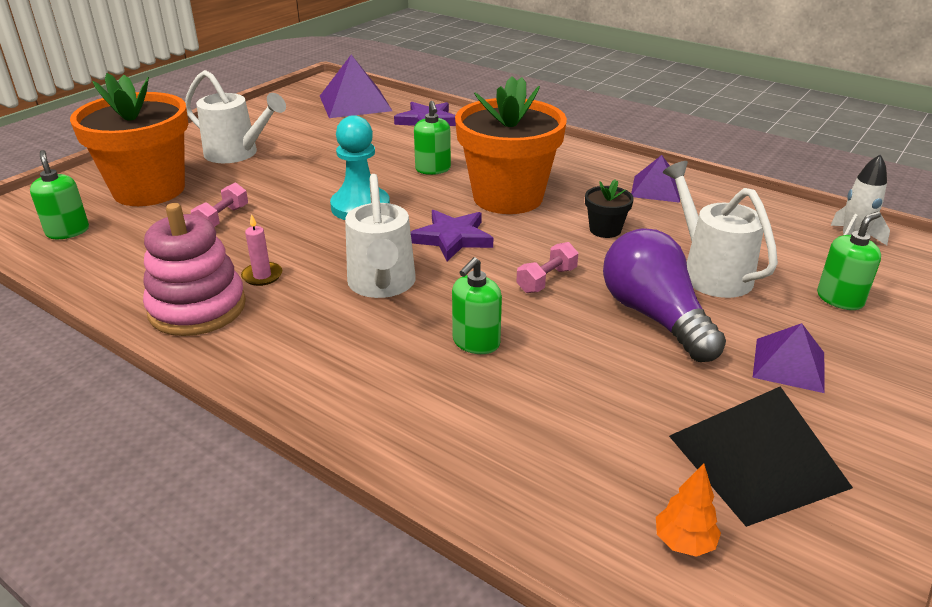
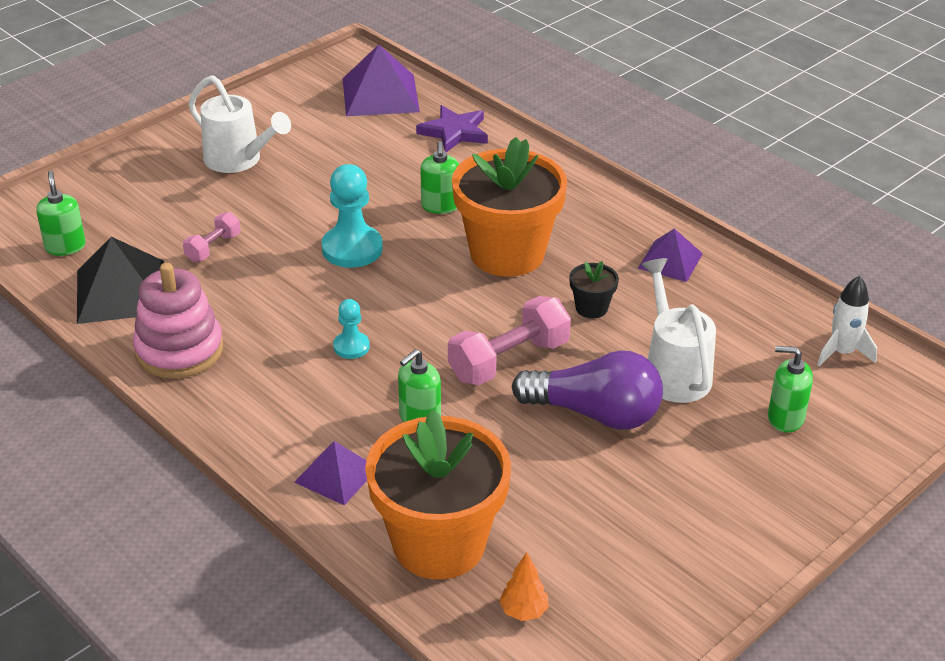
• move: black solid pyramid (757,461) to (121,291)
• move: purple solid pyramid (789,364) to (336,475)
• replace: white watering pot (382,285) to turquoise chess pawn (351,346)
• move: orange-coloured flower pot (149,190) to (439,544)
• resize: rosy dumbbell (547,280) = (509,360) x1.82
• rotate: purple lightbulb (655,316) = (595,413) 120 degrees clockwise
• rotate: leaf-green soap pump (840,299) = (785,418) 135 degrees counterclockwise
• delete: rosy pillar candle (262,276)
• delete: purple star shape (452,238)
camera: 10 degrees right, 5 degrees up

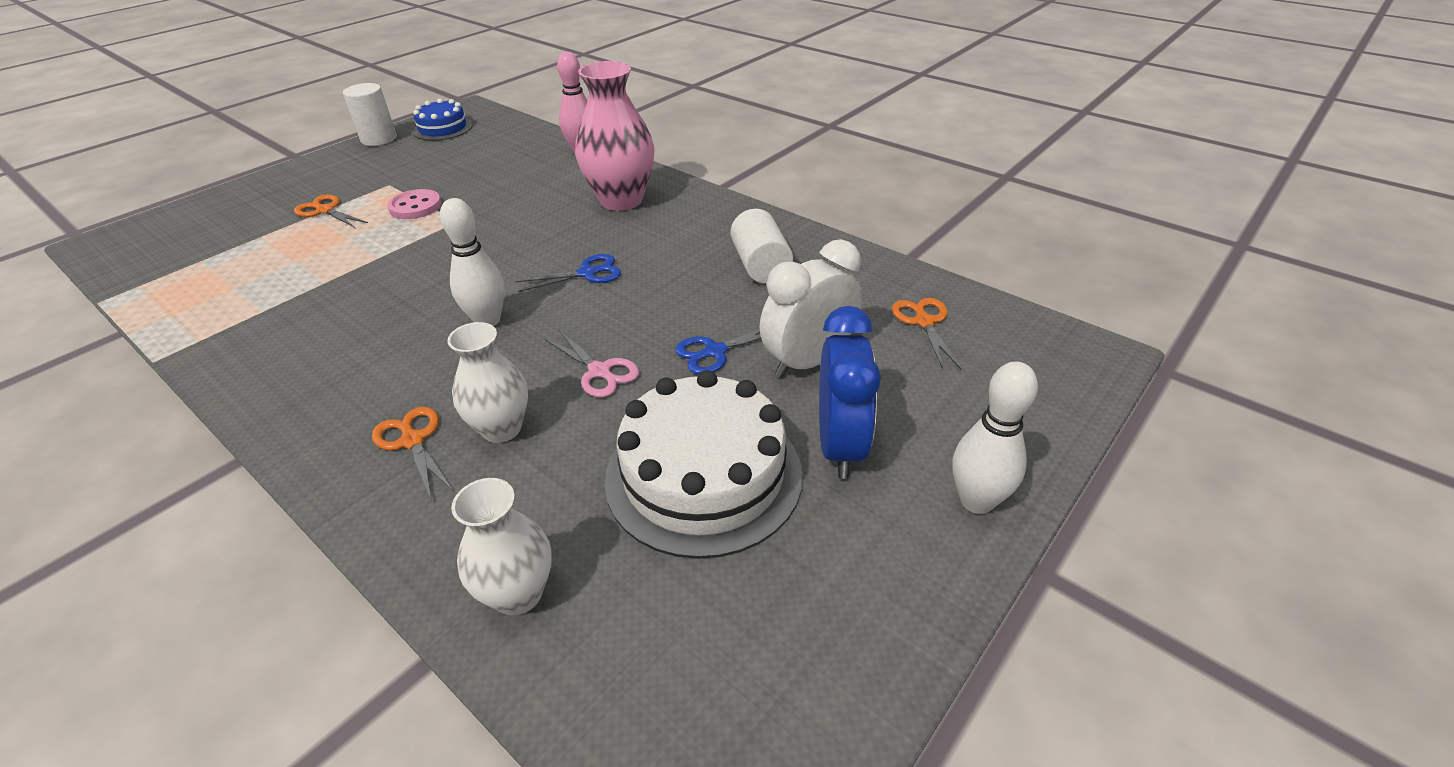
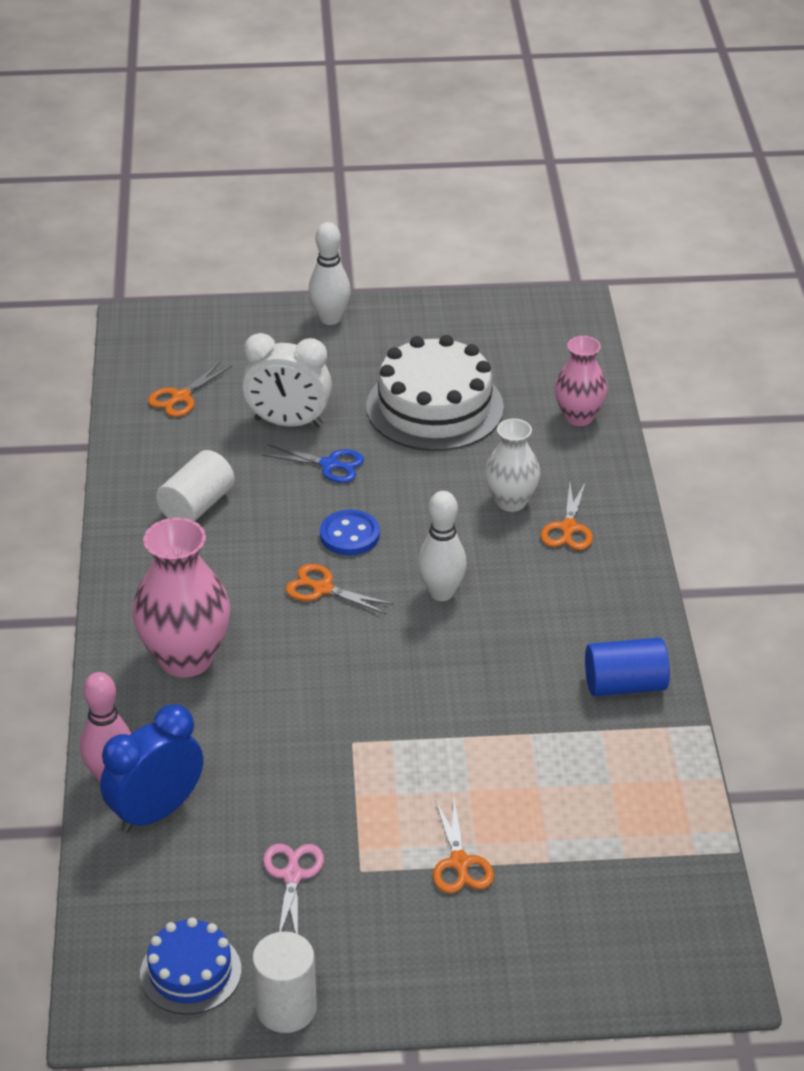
• move: royal blue bedside clock (840,446) to (156,812)
• move: rosy shears (599,371) to (292,876)
• recolor: royal blue shears (587,273) to orange-coloured shears (322,589)
• insert: royal blue shirt button (349,535)
• recolor: white flower vase (518,594) to rosy flower vase (578,417)
• insert: royal blue cylinder shape (625,685)
• delete: rosy shirt button (415,206)
camera: 135 degrees left, 0 degrees up

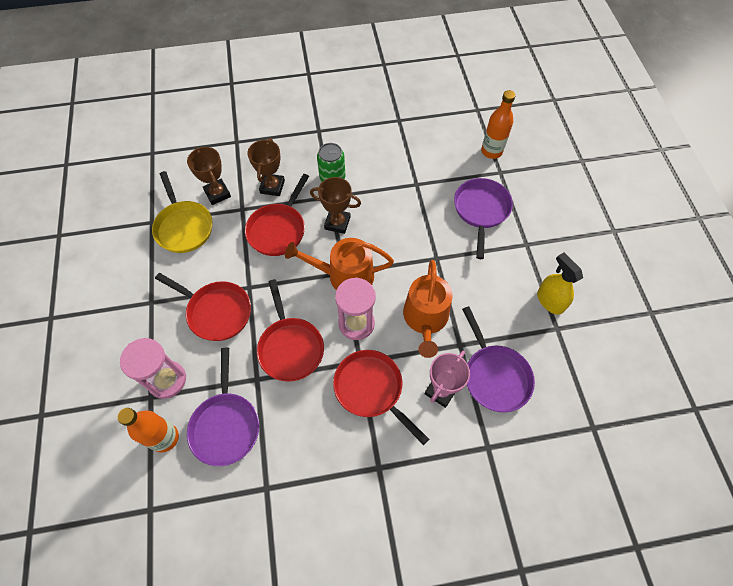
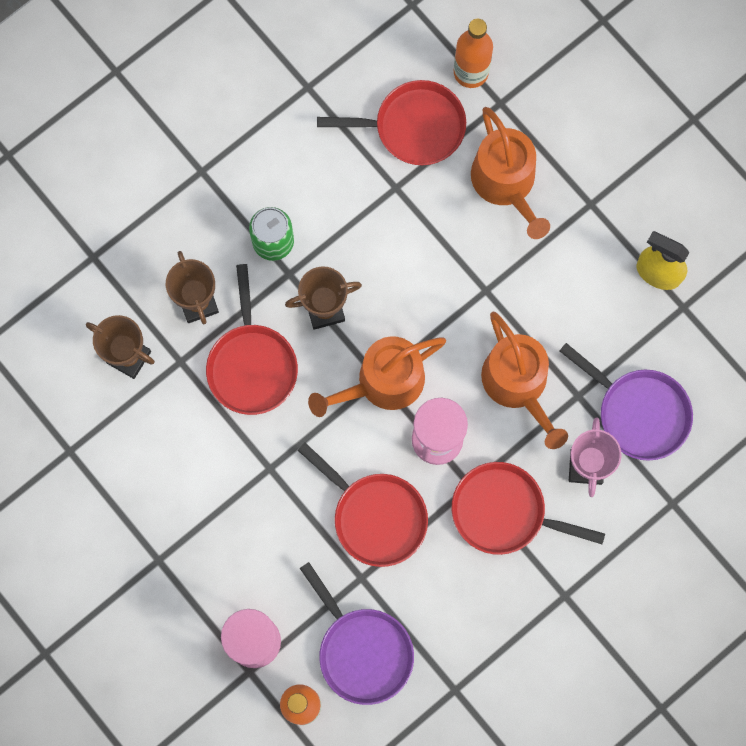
• move: scarlet frying pan (216,311) to (413,127)
• replace: purple frying pan (481,211) to orange-coloured watering pot (506,183)
• delete: golden frying pan (183,226)
camera: 30 degrees left, 15 degrees up

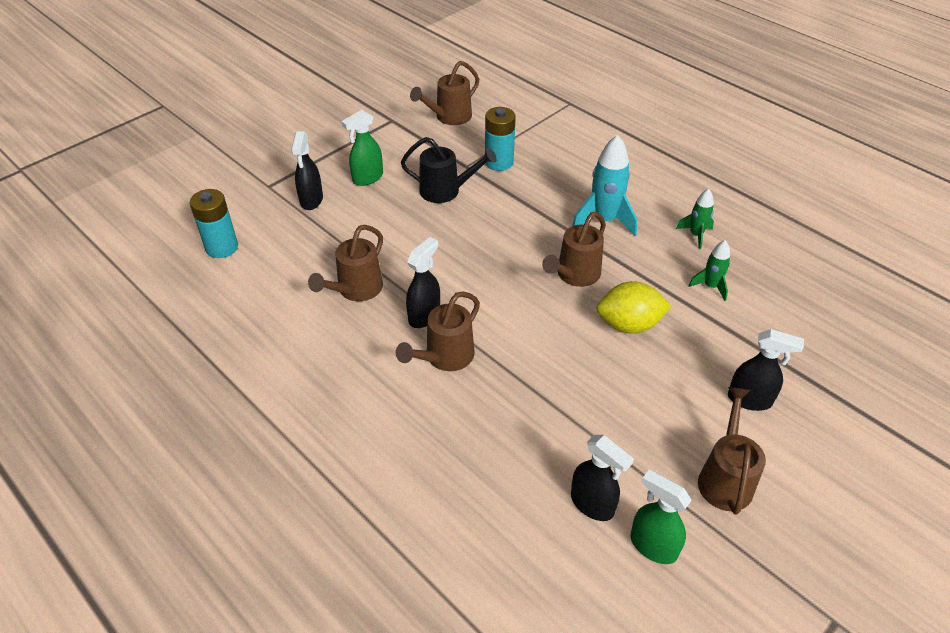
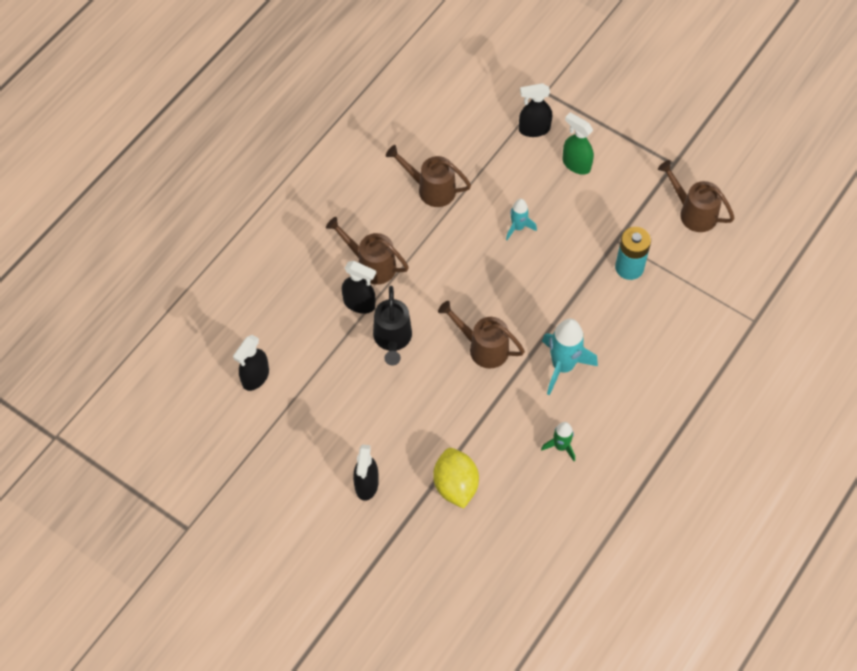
• move: black sprayer (424,315) to (359,304)
• move: black watering pot (446,191) to (392,340)
• move: golden toy lemon (629,324) to (455,485)
• insert: turquoise spaceship (518,227)
• delete: turquoise power cell (222,247)
• delete: leaf-green sprayer (652,545)
• delete: leaf-green spaceship (710,286)
• delete: brown watering pot (725,477)
camera: 80 degrees right, 15 degrees up

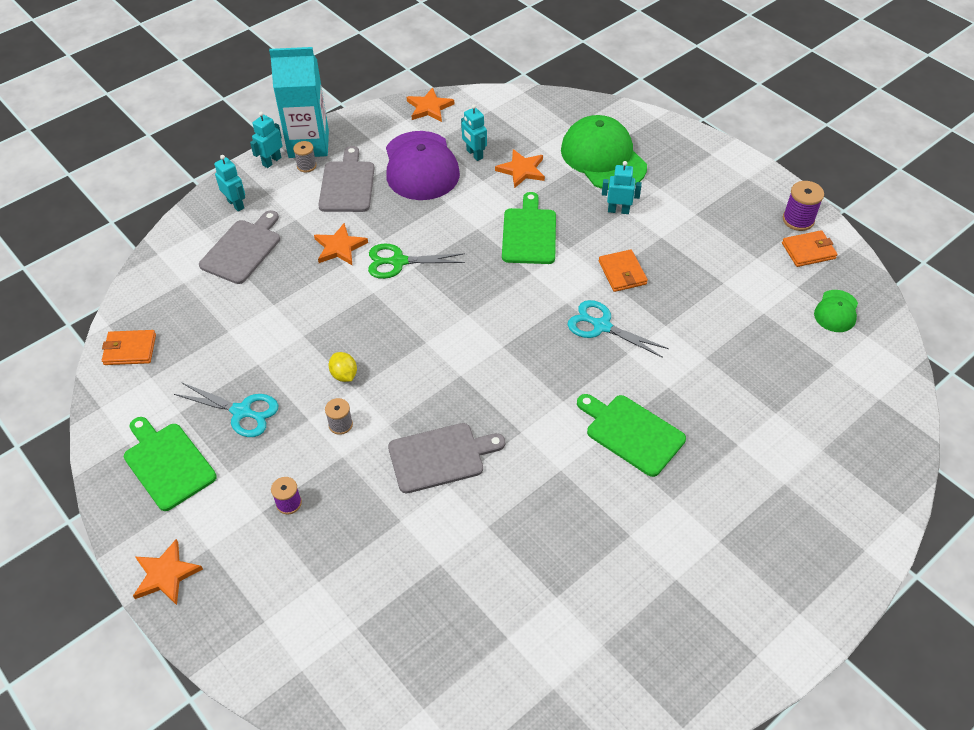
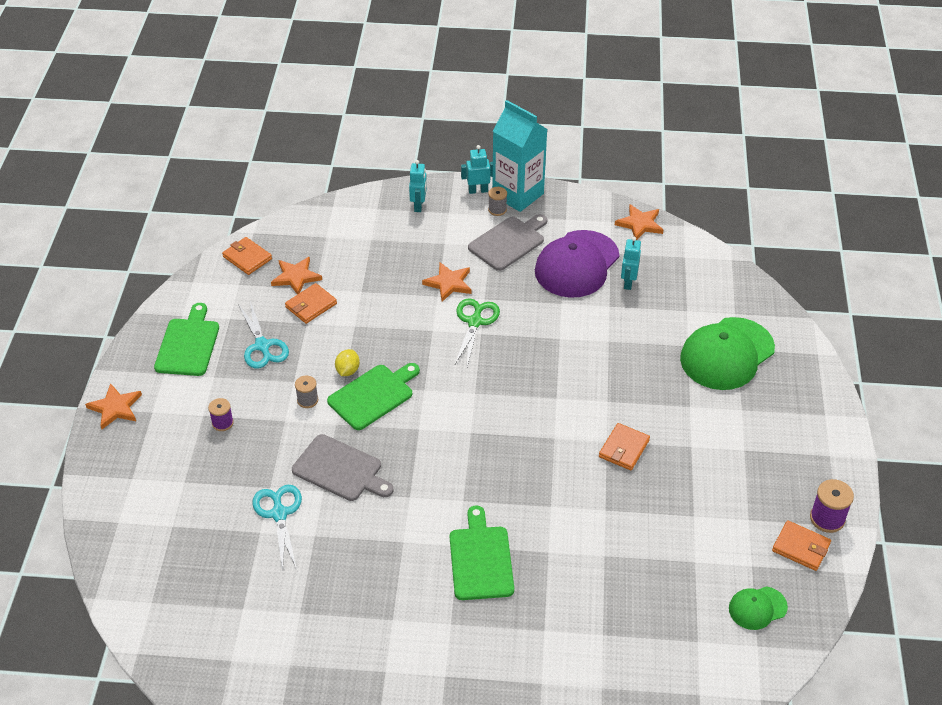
• move: turquoise shears (602,326) to (279,514)
• move: orange-coloured star shape (521,170) to (296,277)
• insert: orange-coloured wallet (311,305)
• move: leaf-green bread board (529,233) to (373,395)
• rotate: leaf-green shears (398,262) = (475,322) 60 degrees clockwise
• rotate: leaf-green cap (603,158) = (727,354) 150 degrees counterclockwise
• delete: gray bread board (243,249)
• delete: turquoise toy robot (618,210)
camera: 45 degrees right, 5 degrees down

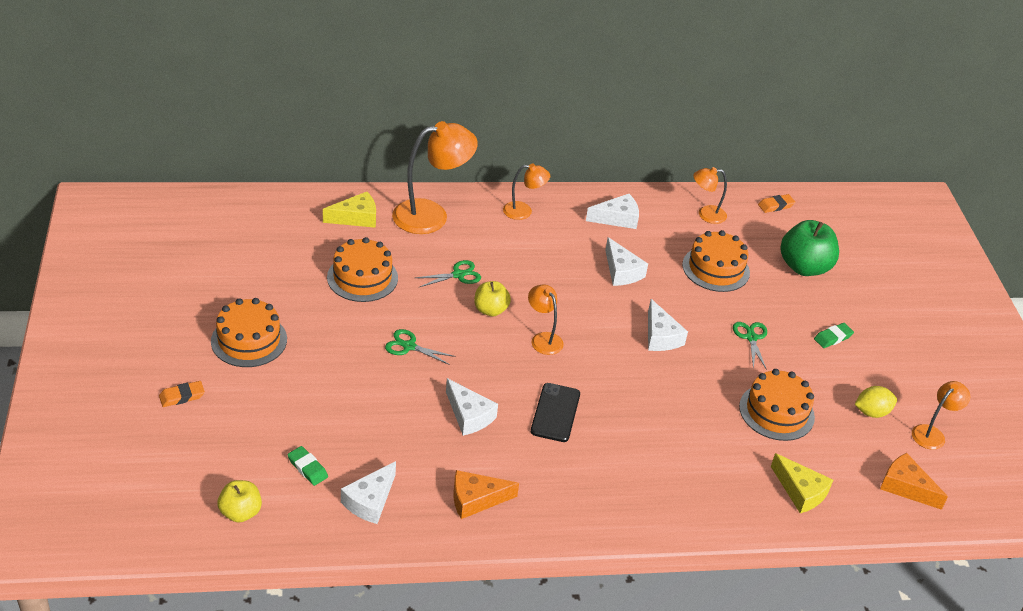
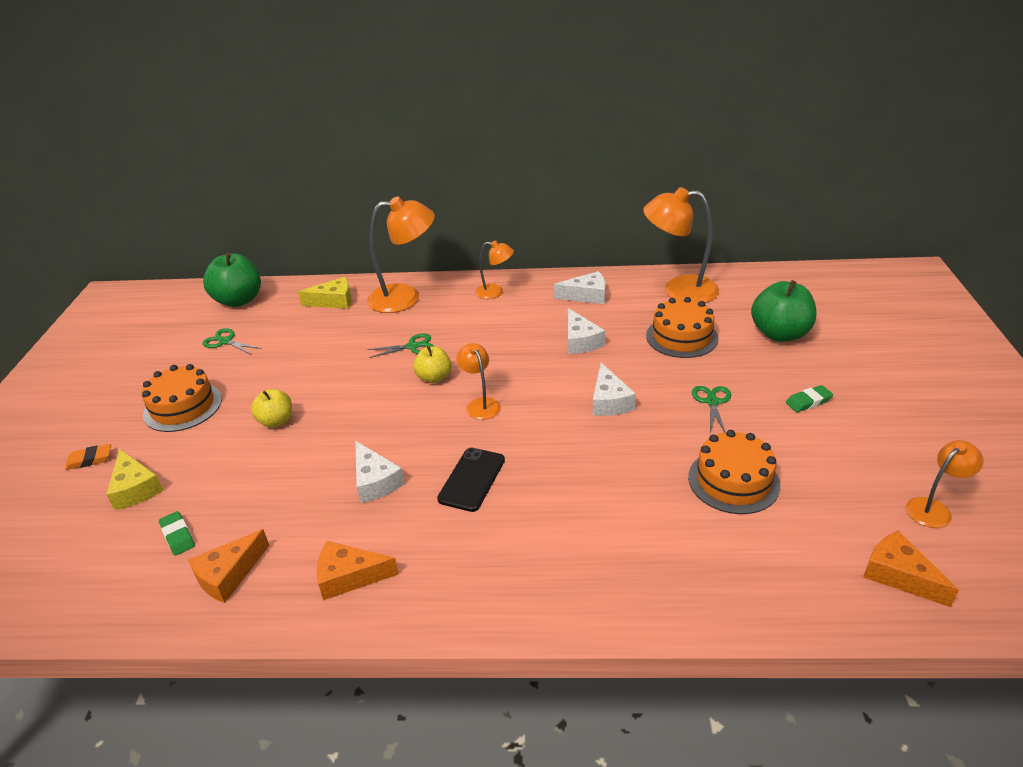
• move: golden cheese (800,491) to (135,488)
• recolor: white cheese (370,501) to orange-coloured cheese (228,575)
• insert: leaf-green apple fruit (239,300)
• move: leaf-green shears (409,346) to (225,341)
• move: golden apple fruit (240,512) to (276,421)
• resize: orange-coloured reading lamp (706,214) = (678,290) x1.86
• delete: orange-coloured cake (362,277)
• delete: orange-coloured pencil eraser (775,206)
• delete: golden toy lemon (871,412)
camera: 15 degrees right, 5 degrees down

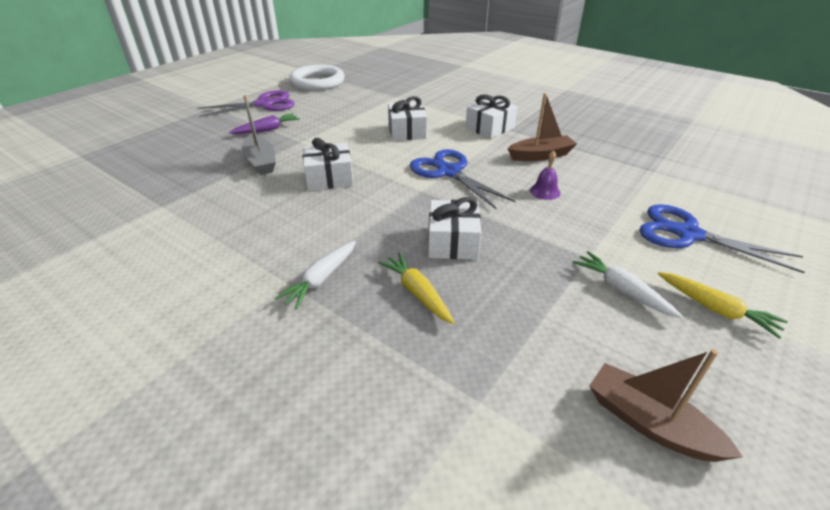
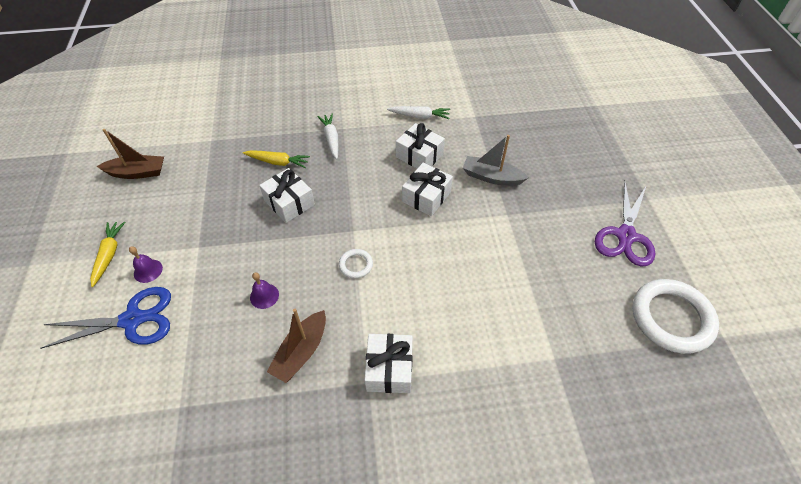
• rotate: golden toy carrot (715,309) = (109,255) 90 degrees clockwise
• insert: purple bell (148,271)
• replace: royal blue shears (449,172) to white torus (356,265)
• move: white toy carrot (622,290) to (419,116)
• move: white gift (407,131) to (419,155)
• delete: purple toy carrot (267,130)
camera: 135 degrees right, 15 degrees up

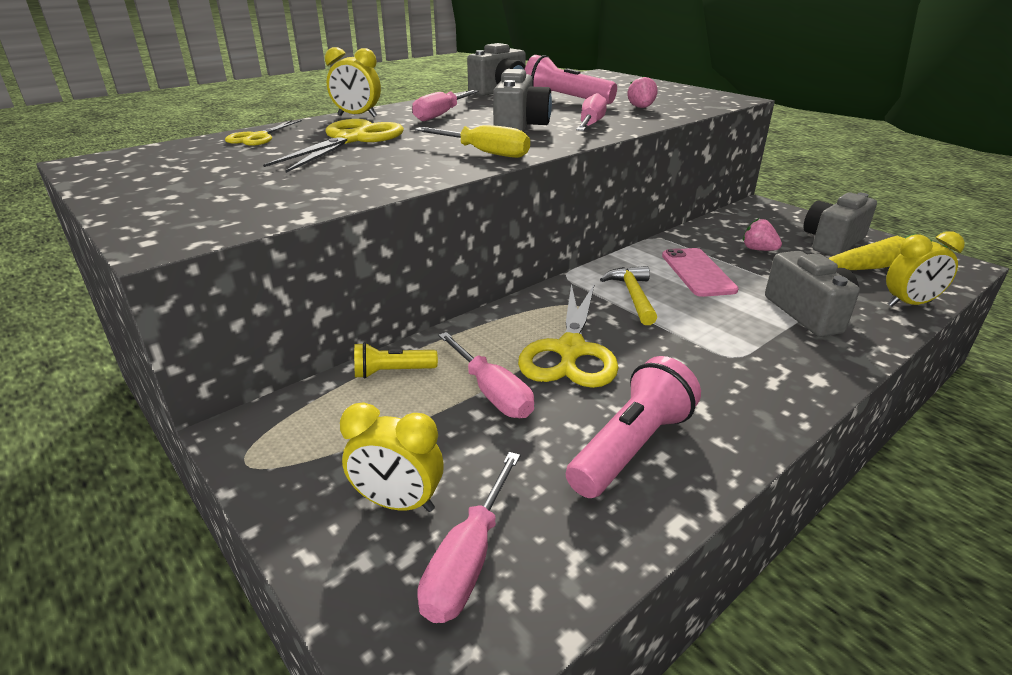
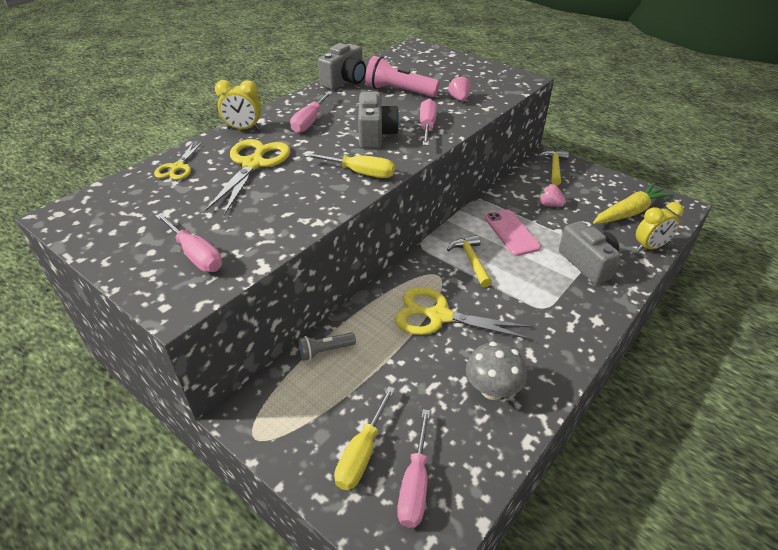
• move: rosy hand screwdriver (491,392) to (195,255)
• recolor: golden flashlight (392,372) to gray flashlight (325,351)
• replace: golden bedside clock (398,503) to golden hand screwdriver (362,452)
• rotate: golden shears (570,350) = (439,316) 105 degrees clockwise
• replace: rosy flashlight (631,446) to gray toadstool (492,390)
• insert: golden claw hammer (554,168)
• delete: gray camera (832,242)
camera: 10 degrees left, 10 degrees up

